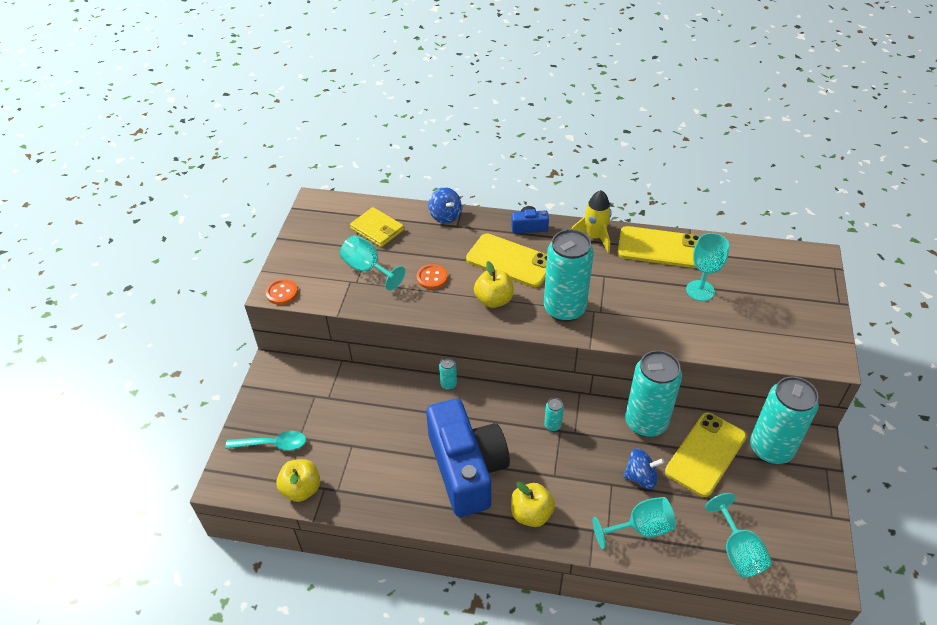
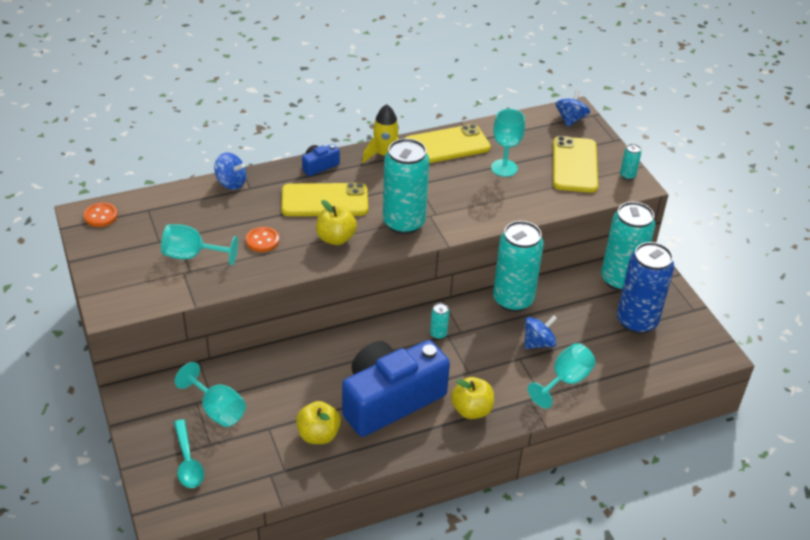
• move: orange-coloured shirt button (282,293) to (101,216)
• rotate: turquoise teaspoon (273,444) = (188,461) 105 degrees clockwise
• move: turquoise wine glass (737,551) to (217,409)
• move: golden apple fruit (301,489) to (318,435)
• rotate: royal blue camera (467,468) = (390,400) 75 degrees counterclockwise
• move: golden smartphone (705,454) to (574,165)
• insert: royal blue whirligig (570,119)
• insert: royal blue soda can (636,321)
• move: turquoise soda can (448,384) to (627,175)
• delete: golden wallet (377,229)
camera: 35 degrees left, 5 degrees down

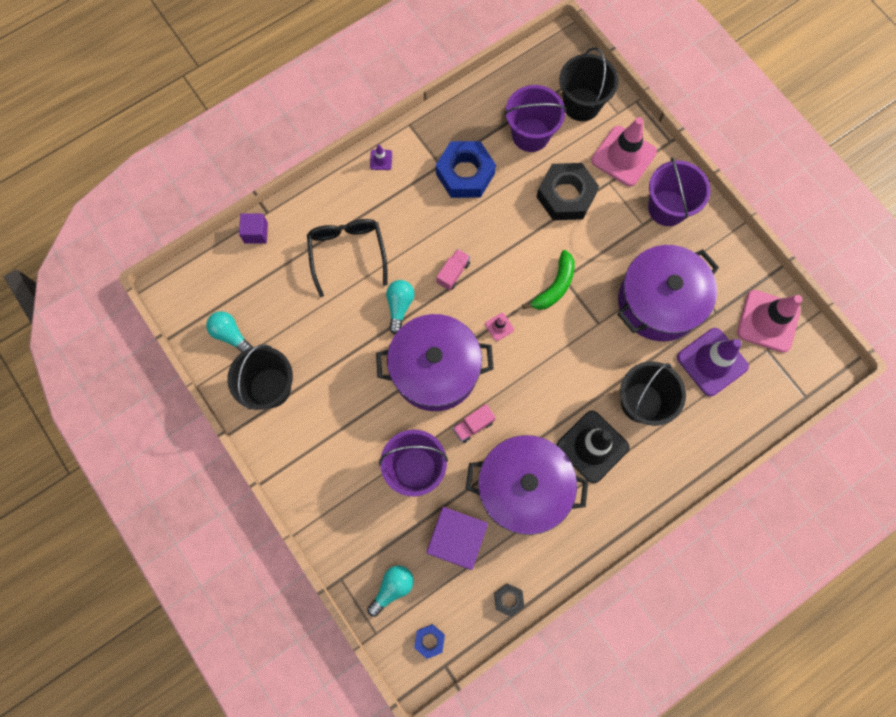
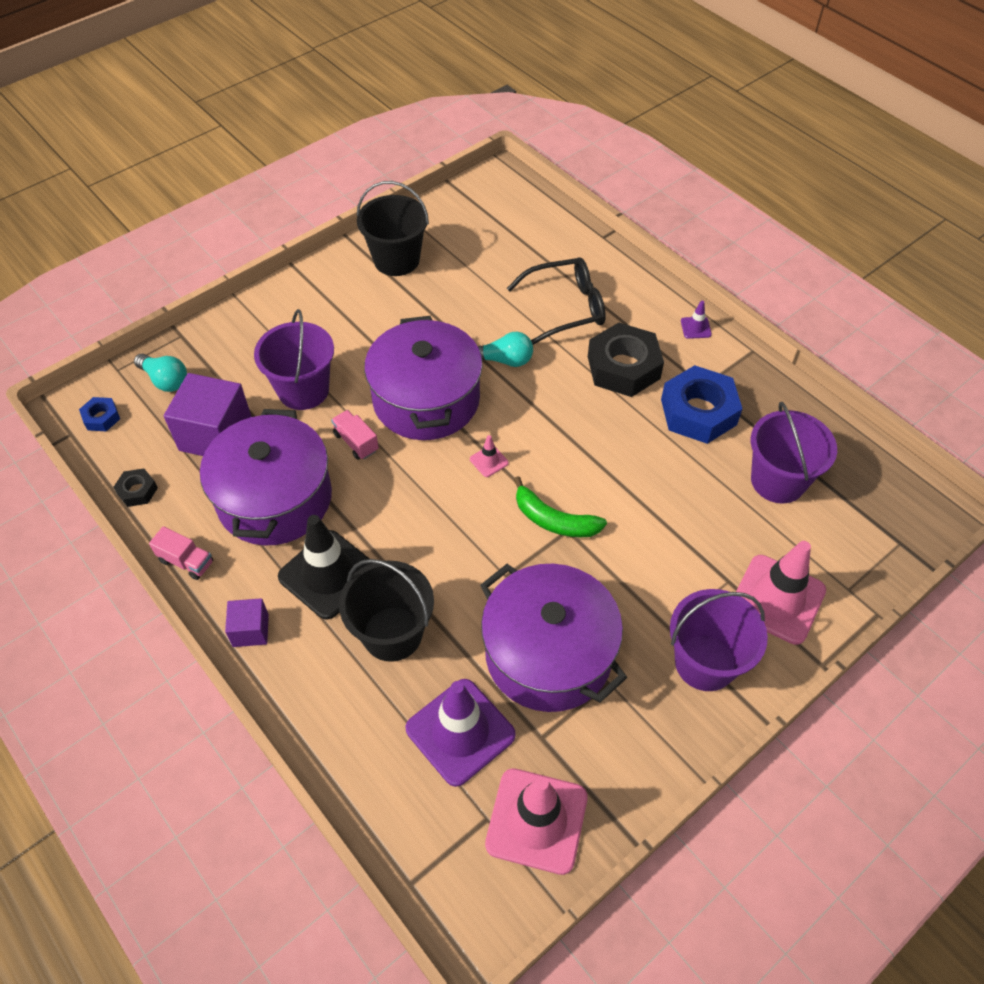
• move: rosy truck (453,273) to (186,561)
• move: purple block (256,233) to (250,630)
• move: black nut (566,196) to (623,367)
• delete: turquoise lightbulb (231,335)
• delete: black sand bucket (581,104)
camera: 85 degrees right, 20 degrees down

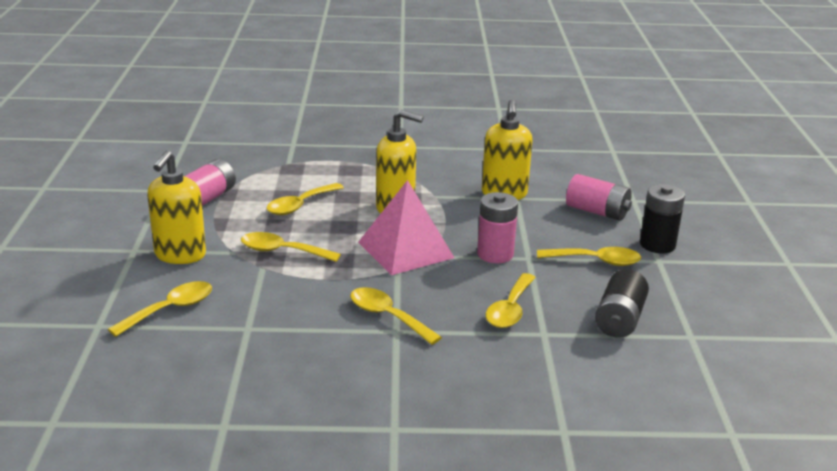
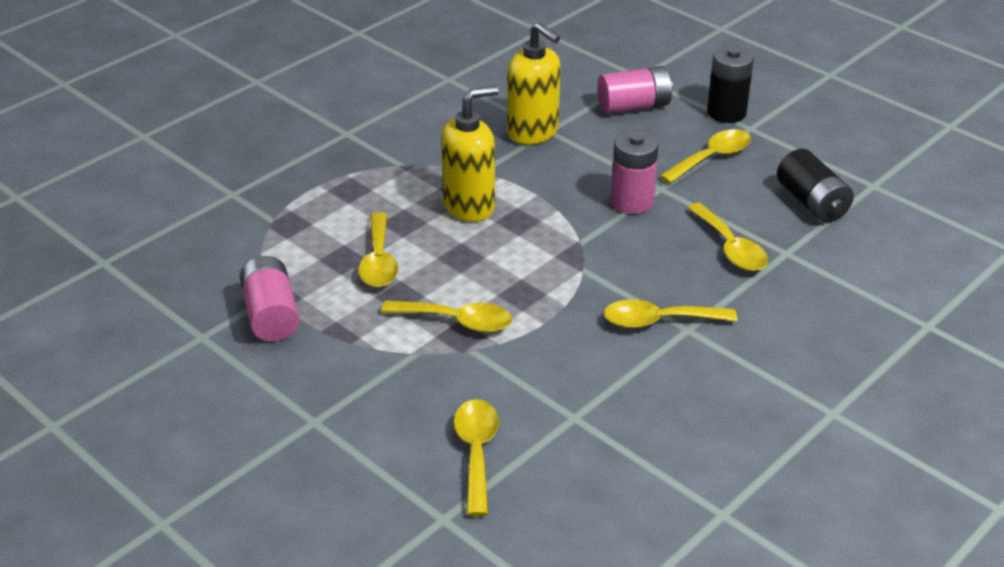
• rotate: golden teaspoon (282,251) = (457,321) 135 degrees counterclockwise
• delete: golden soap pump (180,255)
• delete: rosy solid pyramid (405,250)
camera: 45 degrees left, 10 degrees up

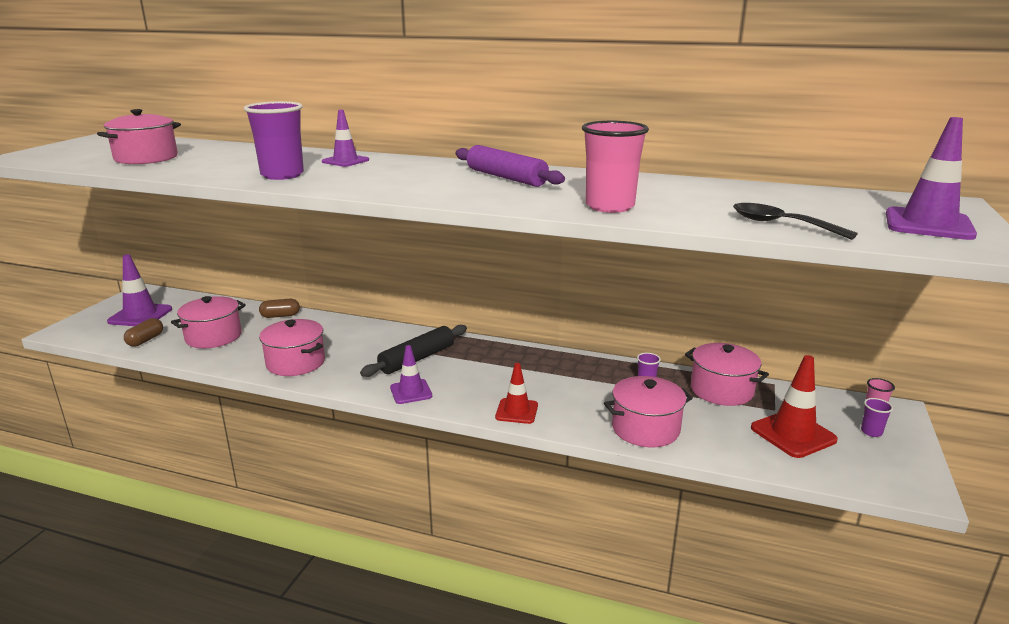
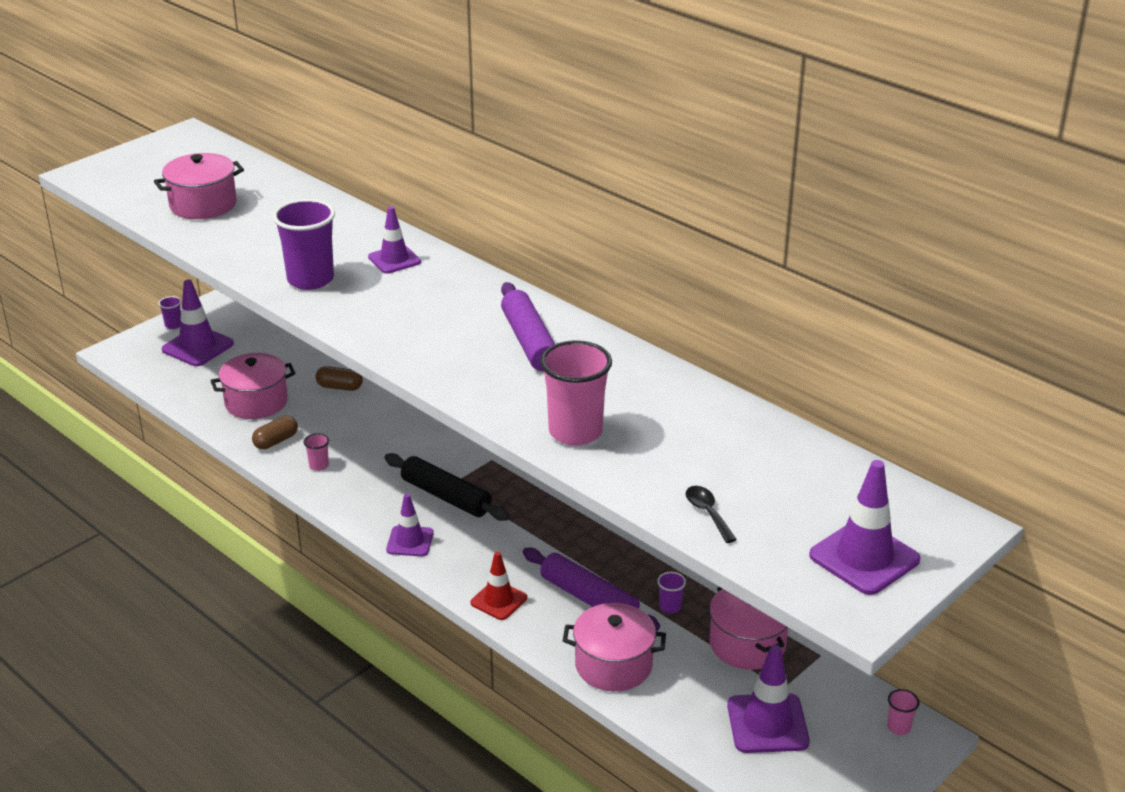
• move: purple cup (871,432) to (173,325)
• move: brown pill shape (145,340) to (276,441)
• replace: rosy cooking pot (295,363) to rosy cup (319,465)
• rotate: black pastry roller (417,359) = (446,496) 60 degrees clockwise
• insert: purple pastry roller (589,599)
• resize: black teaspoon (780,224) = (707,513) x0.66
• recolor: scarlet traffic cone (793,434) to purple traffic cone (767,724)
camera: 25 degrees right, 10 degrees up

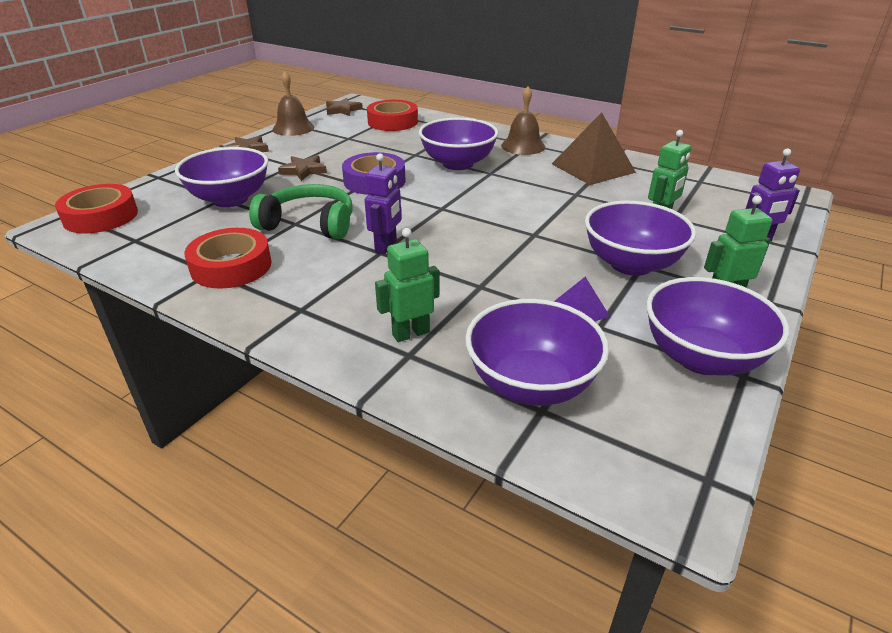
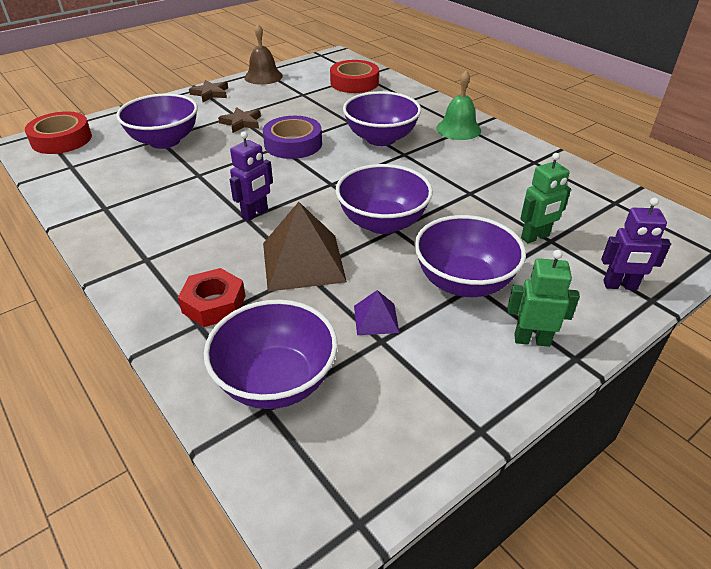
• replace: leaf-green toy robot (410,333) to scarlet nut (214,304)
• move: brown solid pyramid (593,168) to (303,262)
• move: purple bowl (701,358) to (382,223)
• recolor: brown bell (523,146) to leaf-green bell (458,129)
• delete: scarlet tape (231,266)
• delete: leaf-green over-ear headphones (309,224)
• delete: brown star shape (343,110)
camera: 20 degrees right, 5 degrees up

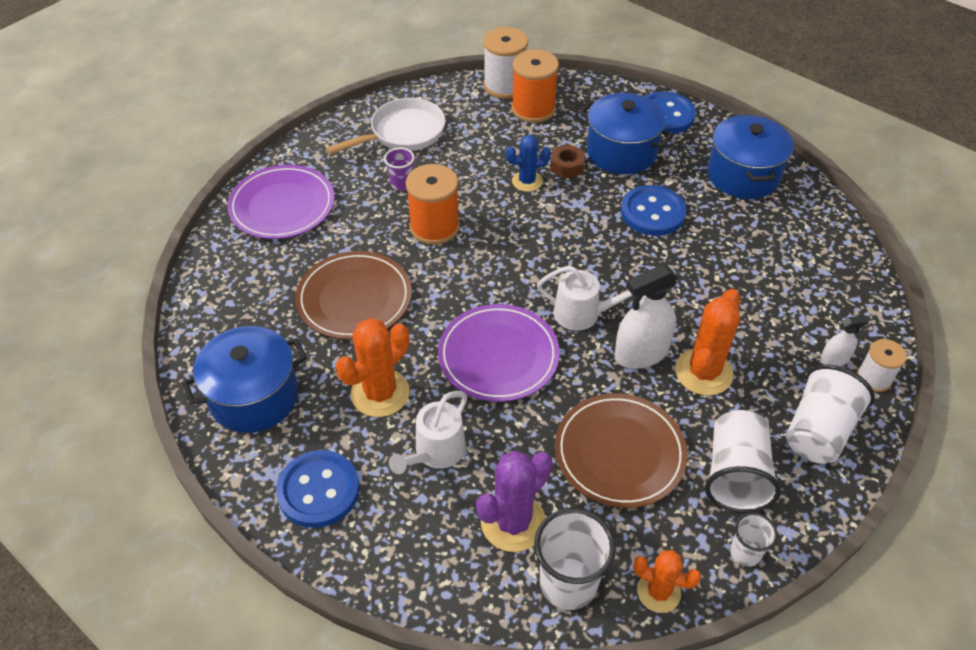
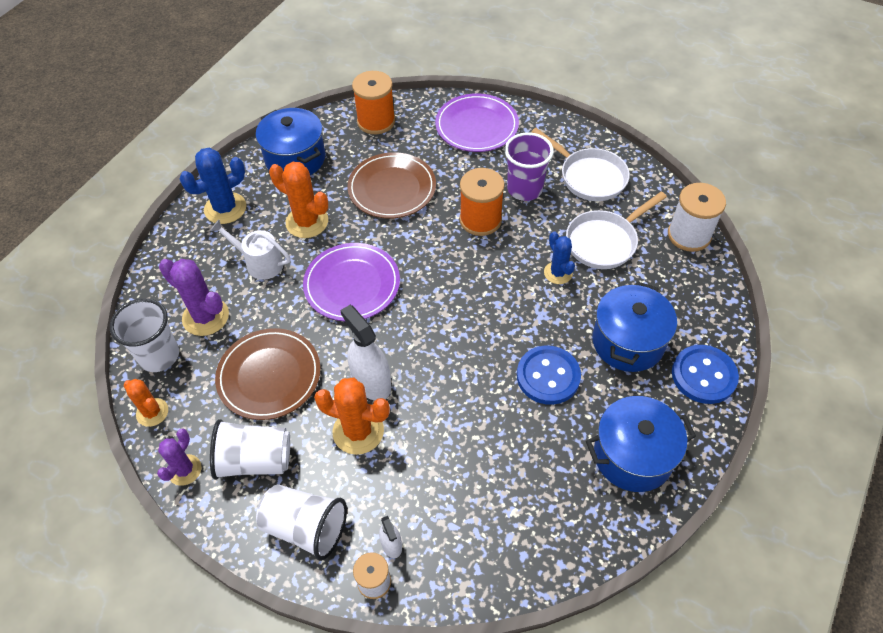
• rotate: orange-coloured prickly plant (658,592) = (152,412) 60 degrees counterclockwise
• replace: white cup (745,553) to purple prickly plant (184,470)
• replace: royal blue shirt button (318,490) to royal blue prickly plant (225,208)
• move: orange-coloured reel of thread (533,109) to (376,121)
• resize: purple cup (401,184) = (524,189) x1.81
• insert: white frying pan (605,241)
• delete: white watering pot (582,314)
• delete: brown nut (567,166)
camera: 80 degrees right, 5 degrees up

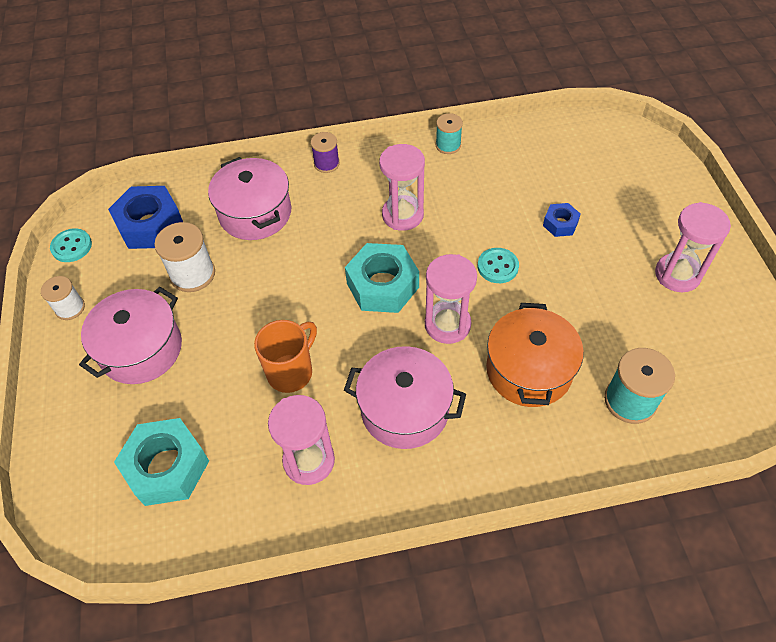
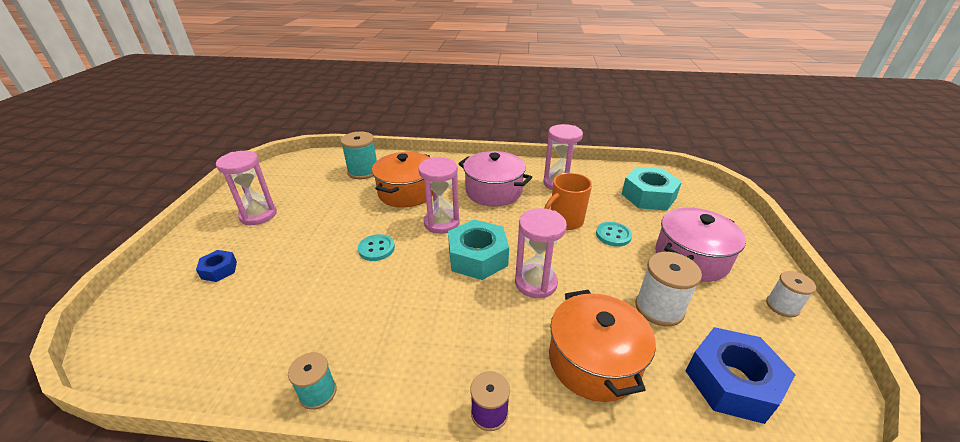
• move: royal blue nut (560,224) to (219,270)
• move: rosy sandglass (402,215) to (535,283)
• recolor: rosy cooking pot (255,213) to orange-coloured cooking pot (594,361)
• move: turquoise shirt button (71,246) to (613,235)
camera: 165 degrees left, 20 degrees down

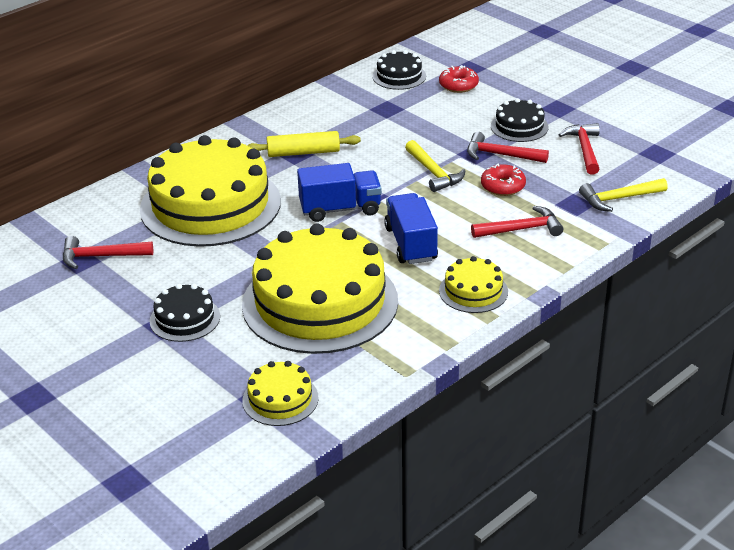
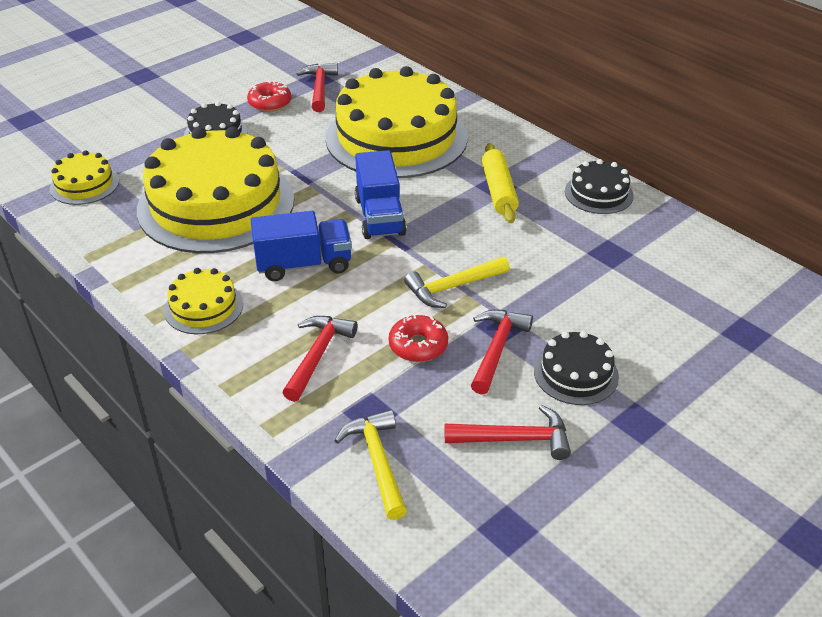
• move: scarlet doughnut (458,85) to (270,103)
• rotate: scarlet claw hammer (521,229) = (317,355) 150 degrees counterclockwise
• move: black cake (399,76) to (598,193)
camera: 90 degrees right, 5 degrees up

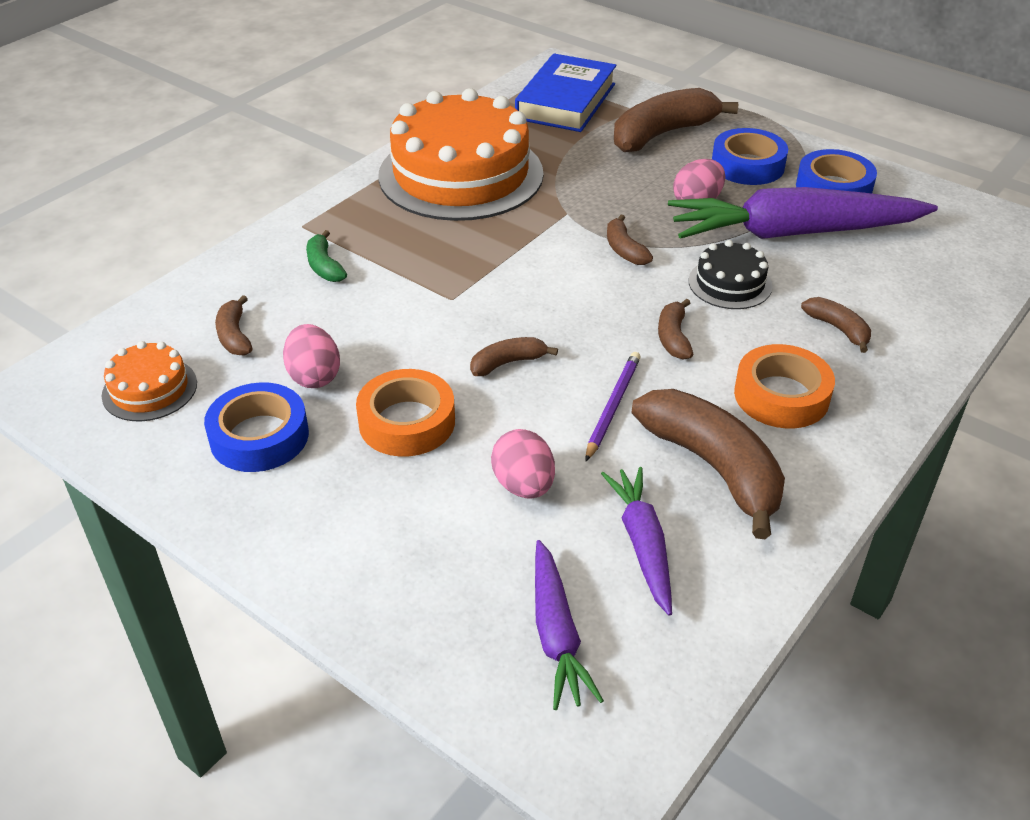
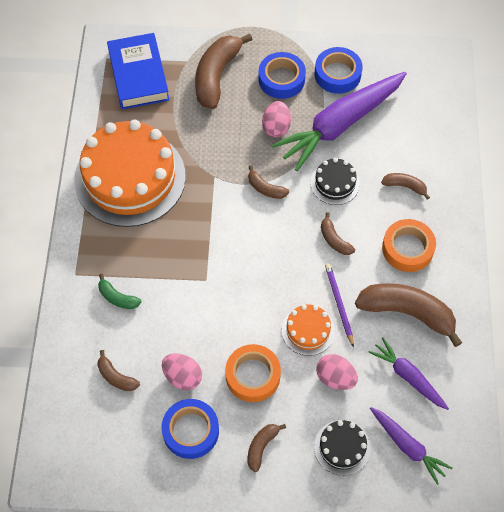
• move: brown banana fruit (507,363) to (261,447)
• move: orange-coloured cake (150,389) to (308,330)
• insert: black cake (342,447)
camera: 35 degrees left, 20 degrees up

